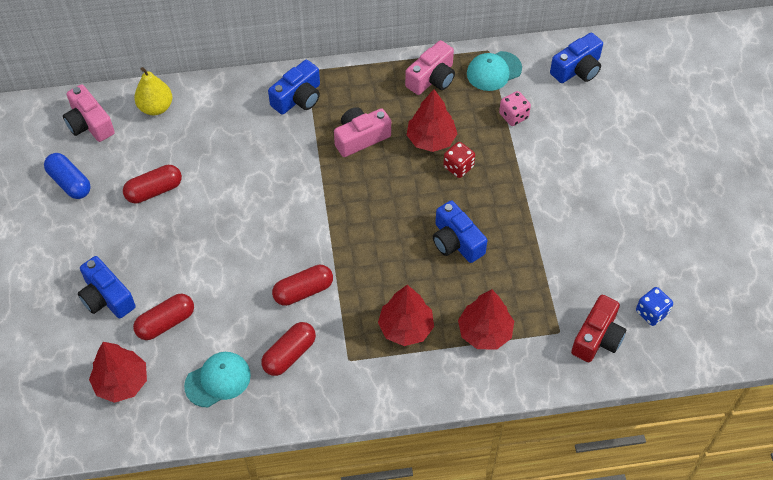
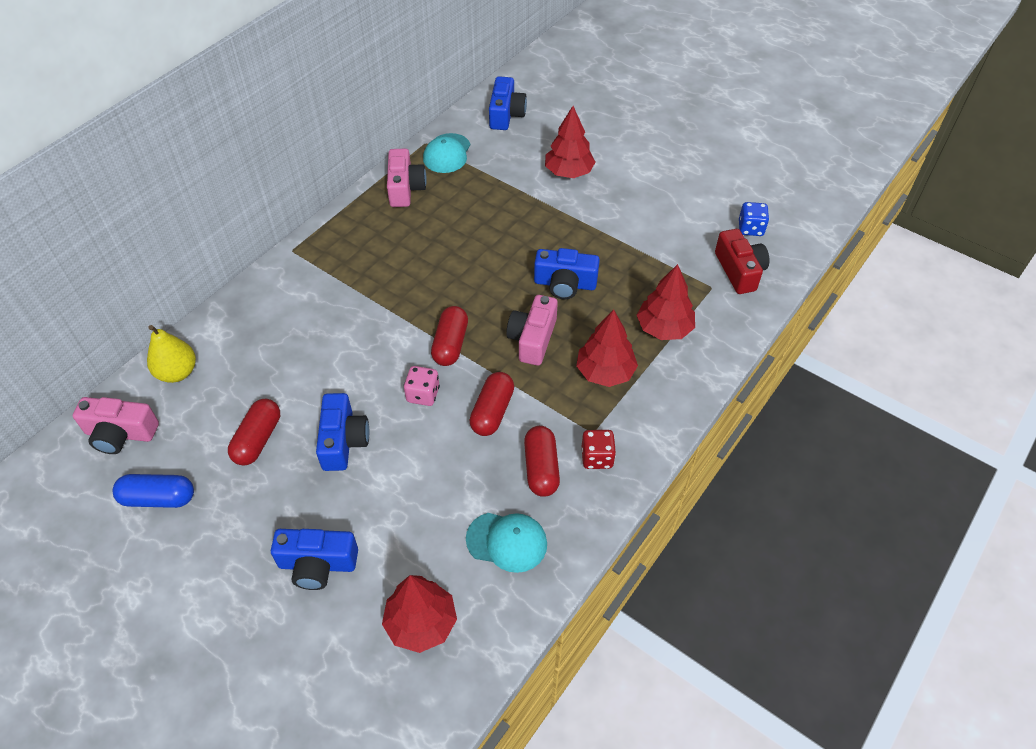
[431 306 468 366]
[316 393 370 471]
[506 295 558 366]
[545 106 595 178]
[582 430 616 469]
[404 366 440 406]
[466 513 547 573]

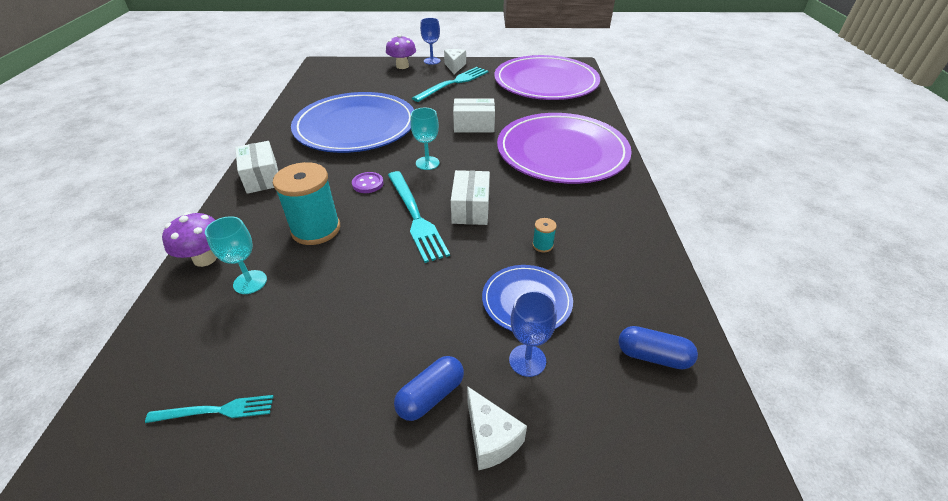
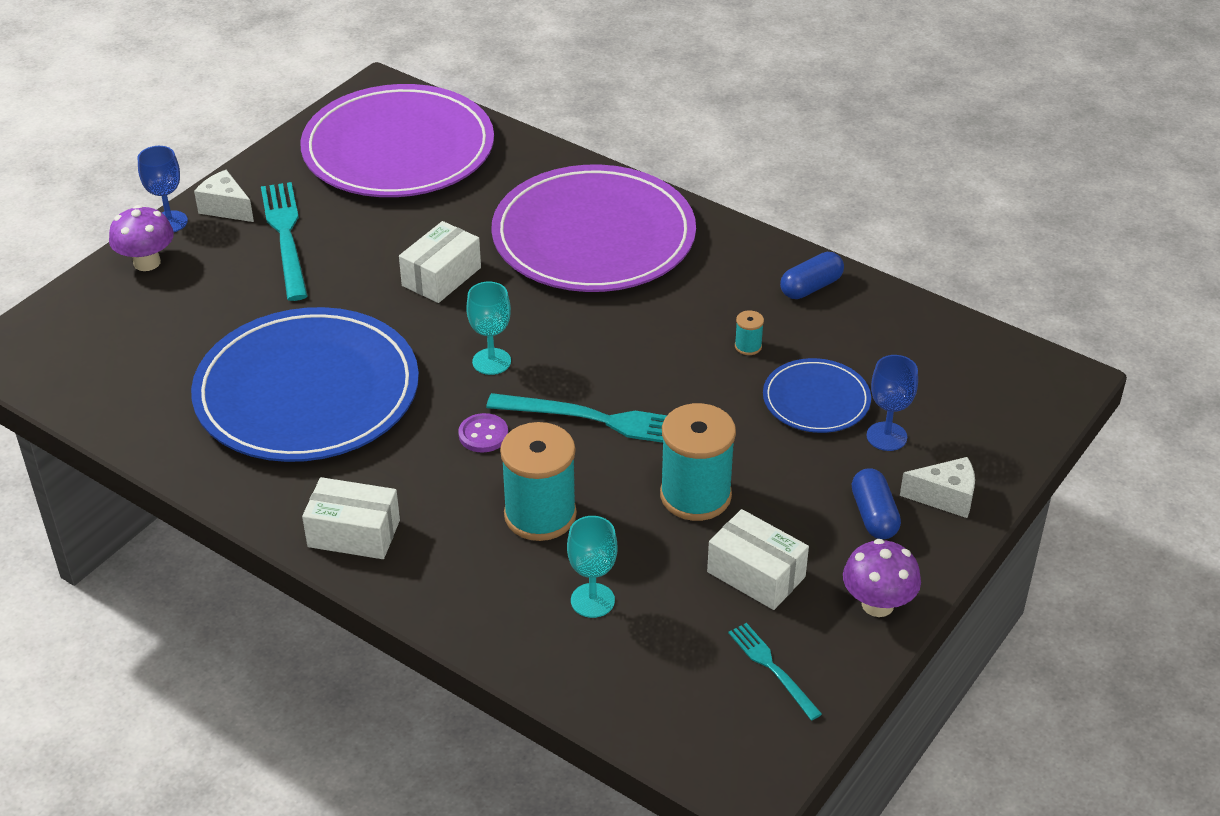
[660 403 736 521]
[843 539 921 617]
[707 509 809 610]
[780 252 844 299]
[728 623 822 720]

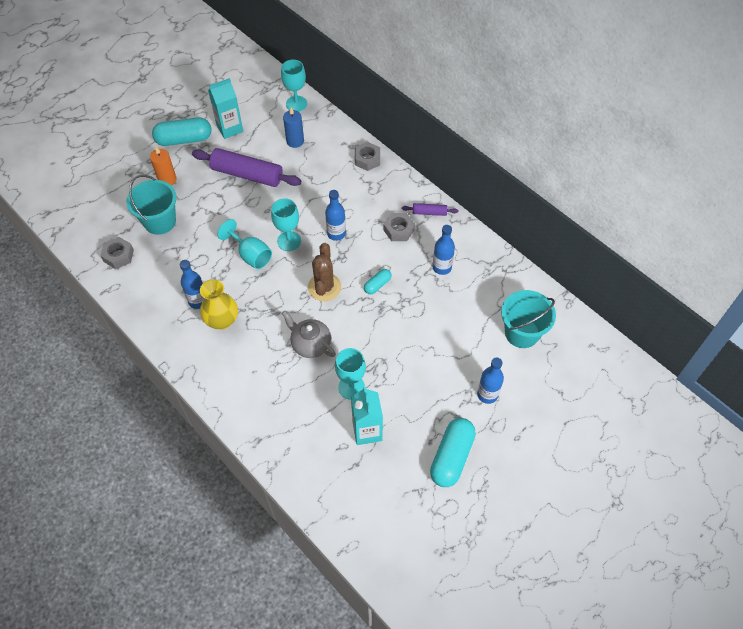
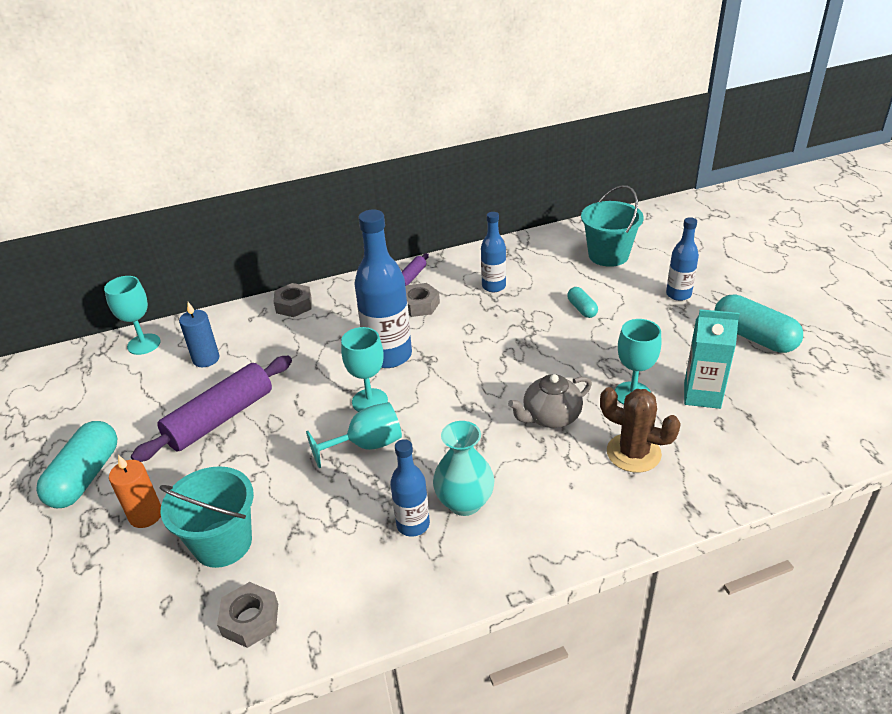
[208 78 243 139] (first image)
[600 387 681 473]
[567 287 598 318]
[433 421 495 516]
[354 209 412 368]

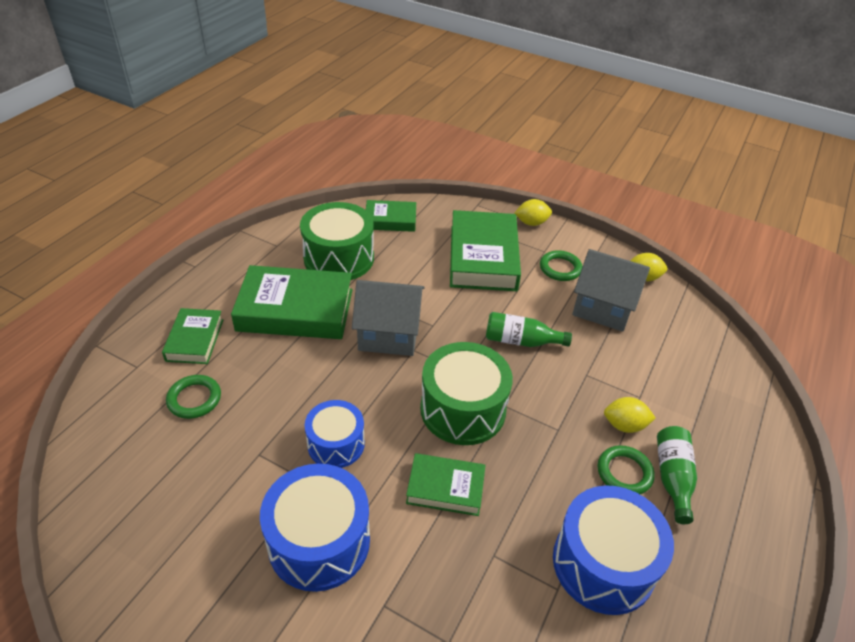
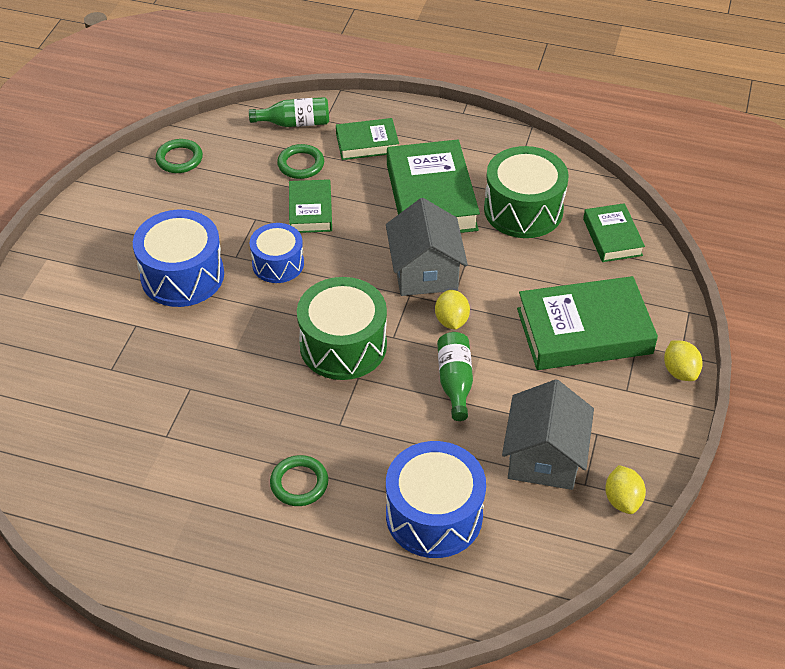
[289 179 332 233]
[156 139 203 173]
[386 441 486 558]
[435 290 470 330]
[249 97 329 127]

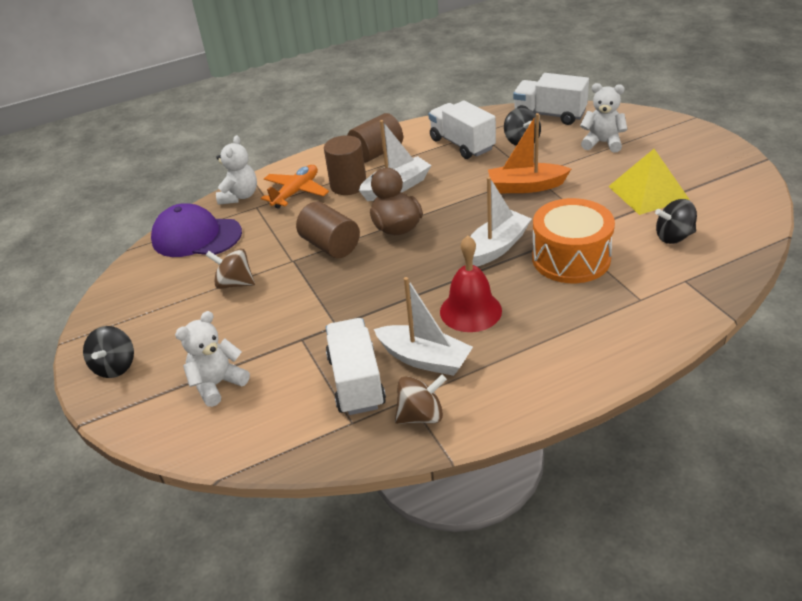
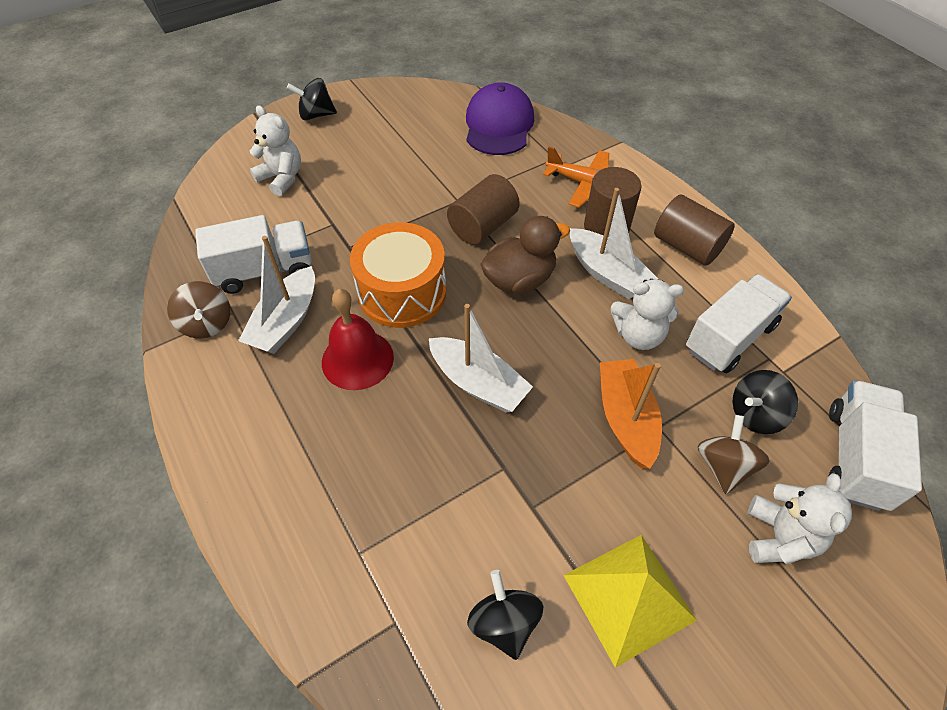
[698 415 770 494]
[611 279 684 350]
[350 222 447 328]

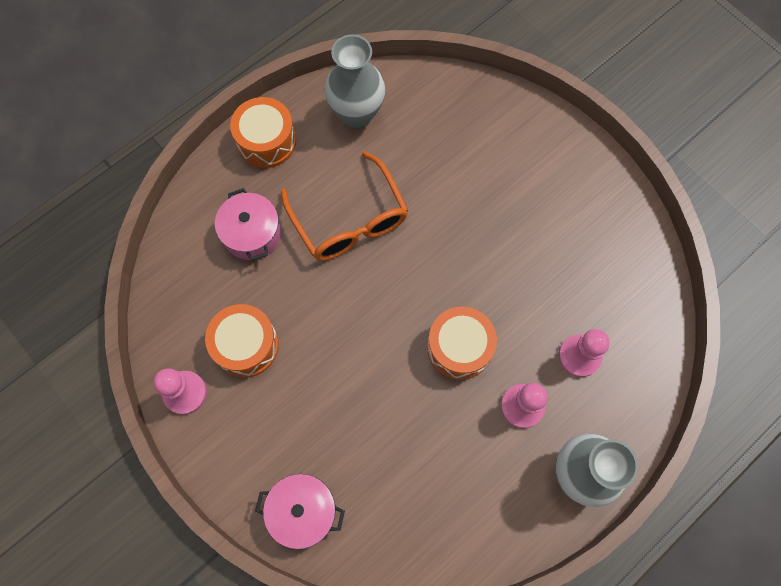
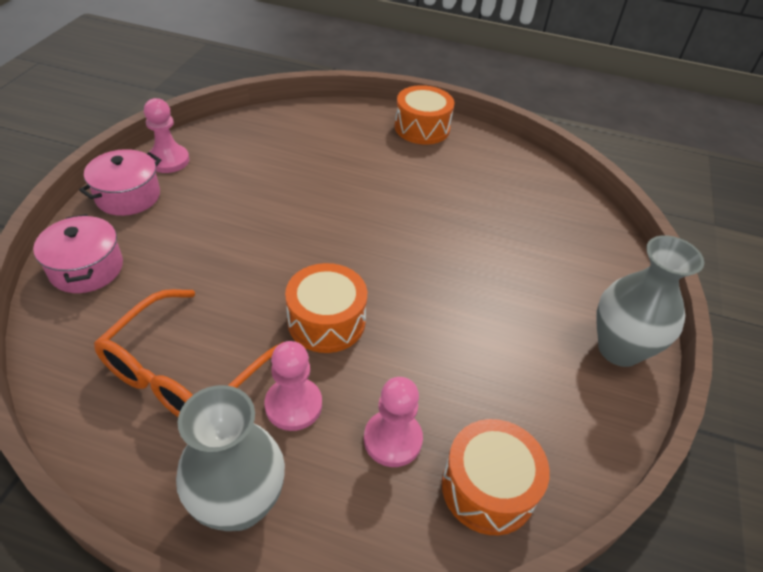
[442 419 550 535]
[79 149 161 216]
[94 289 283 417]
[596 235 704 367]

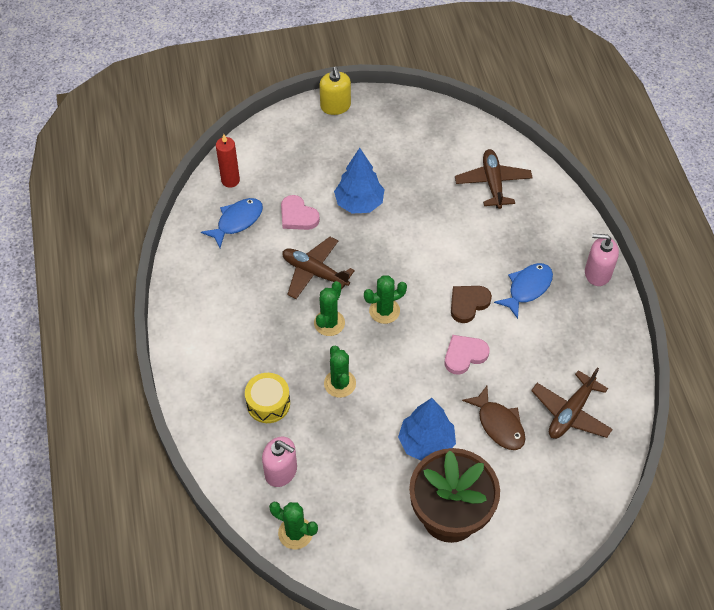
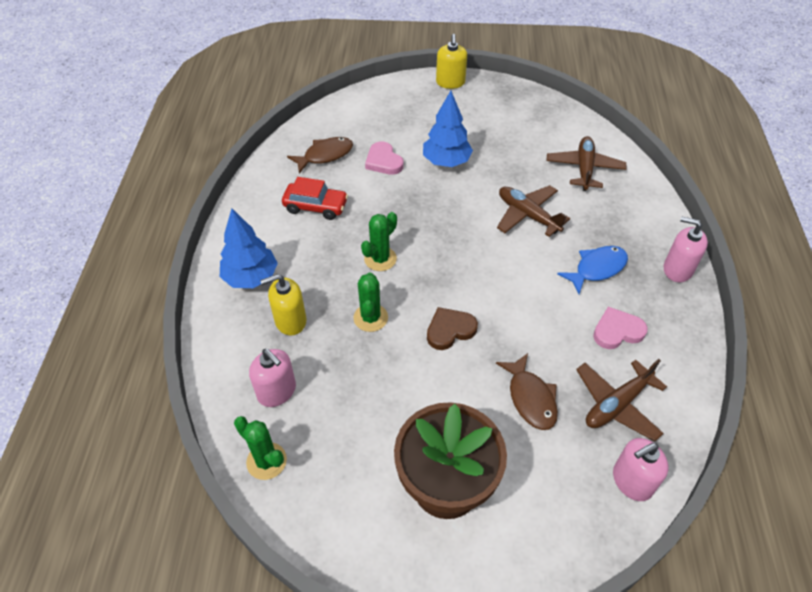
[216 134 240 188] (first image)
[364 275 407 324] (first image)
[282 177 348 220]
[613 438 669 501]
[497 185 570 237]
[220 209 278 288]
[593 307 648 349]
[427 307 478 350]
[260 274 307 336]
[287 137 353 173]

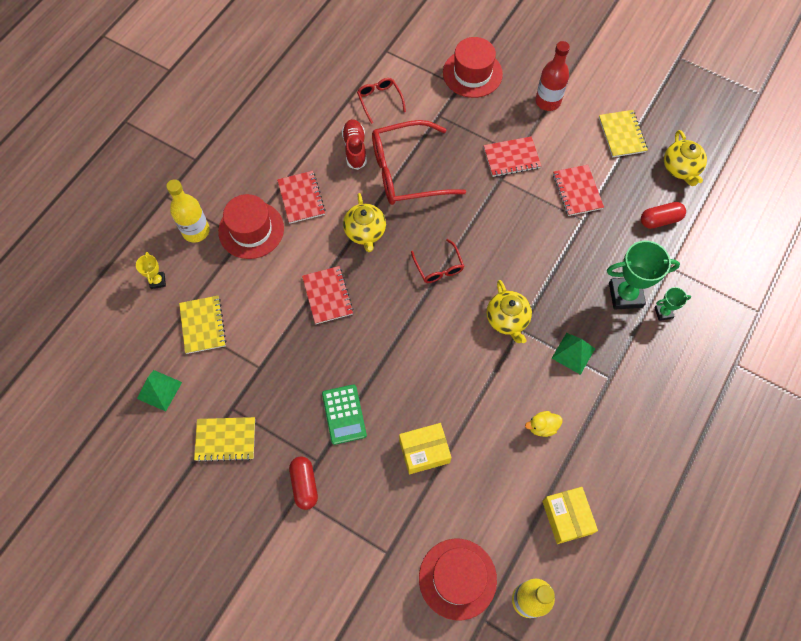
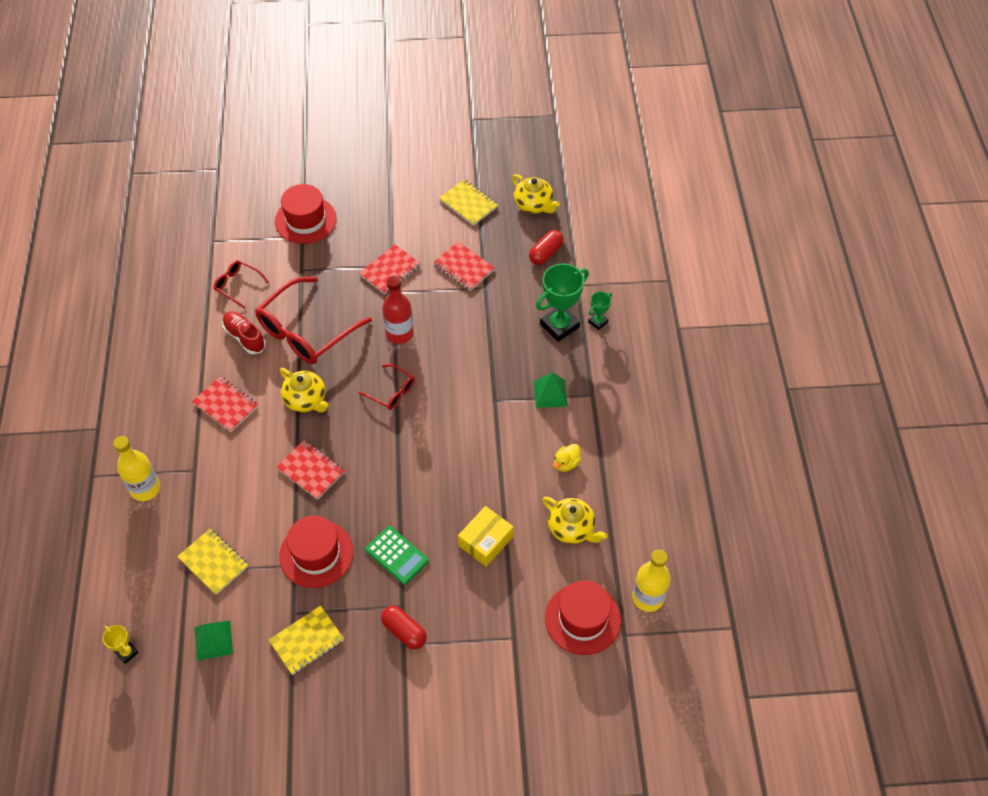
[542 487 598 544] (first image)
[103 625 139 664]
[279 516 353 588]
[542 497 607 544]
[382 276 414 344]

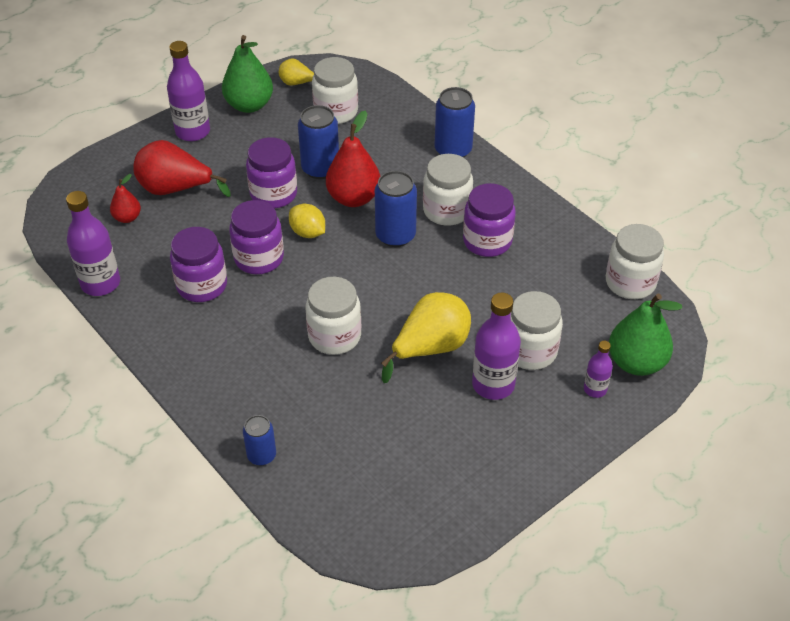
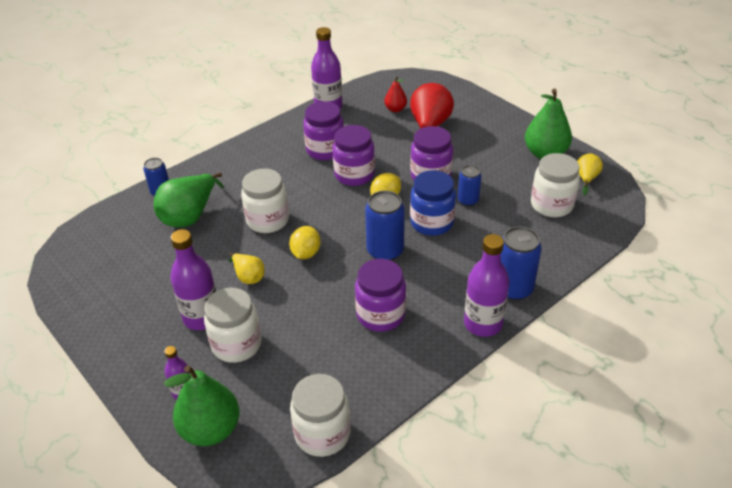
[423 154 473 226] (first image)
[154 172 224 227]
[289 226 321 259]
[464 234 510 337]
[410 170 456 236]
[458 165 482 206]
[229 253 265 284]

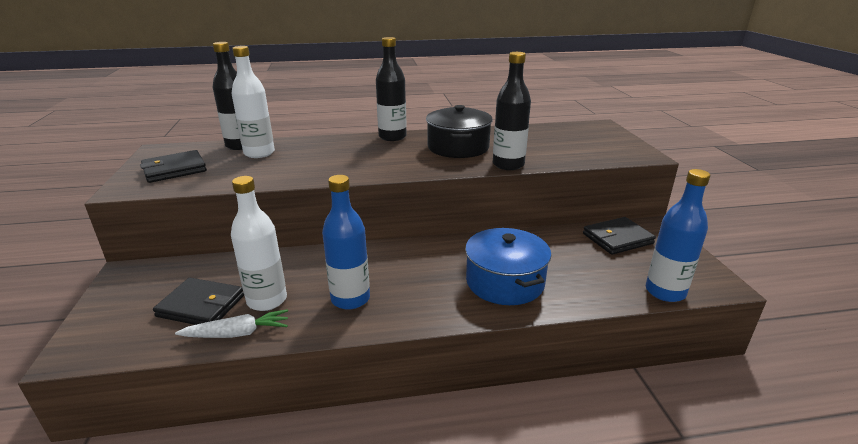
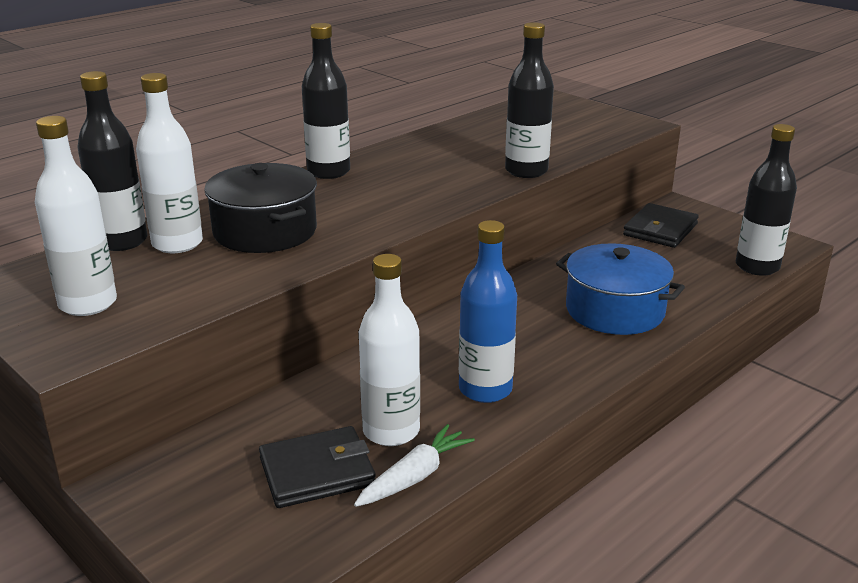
[204 163 317 253]
[35 116 117 316]
[736 124 797 276]

